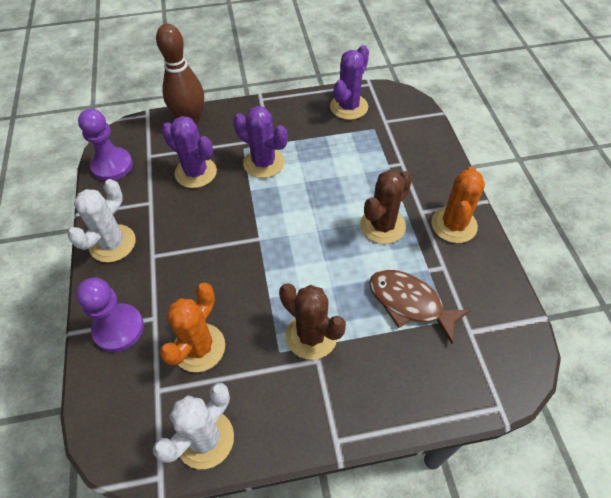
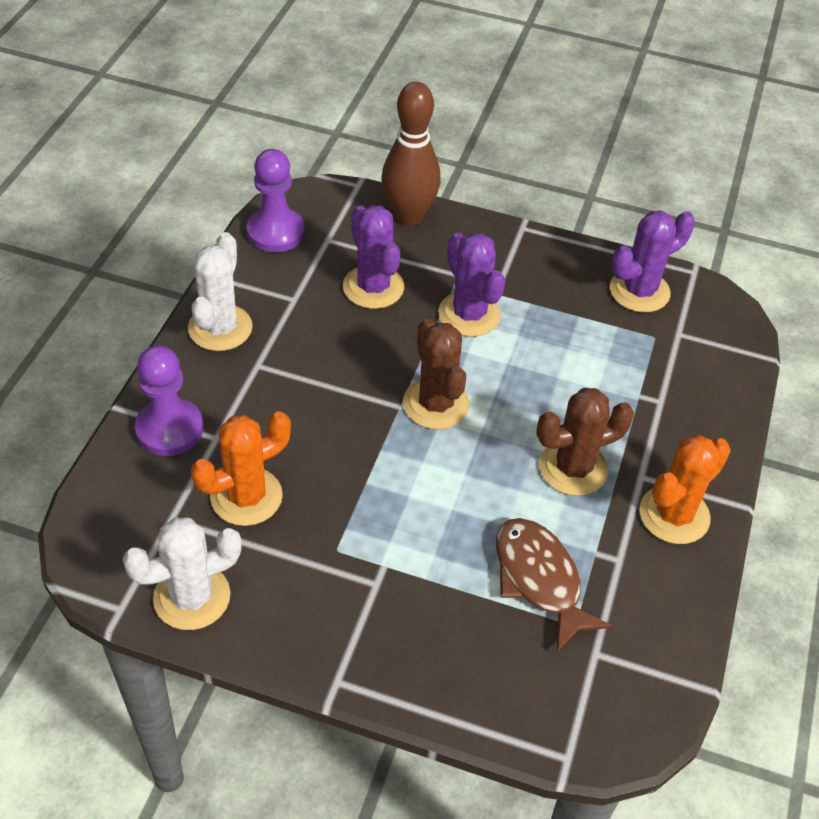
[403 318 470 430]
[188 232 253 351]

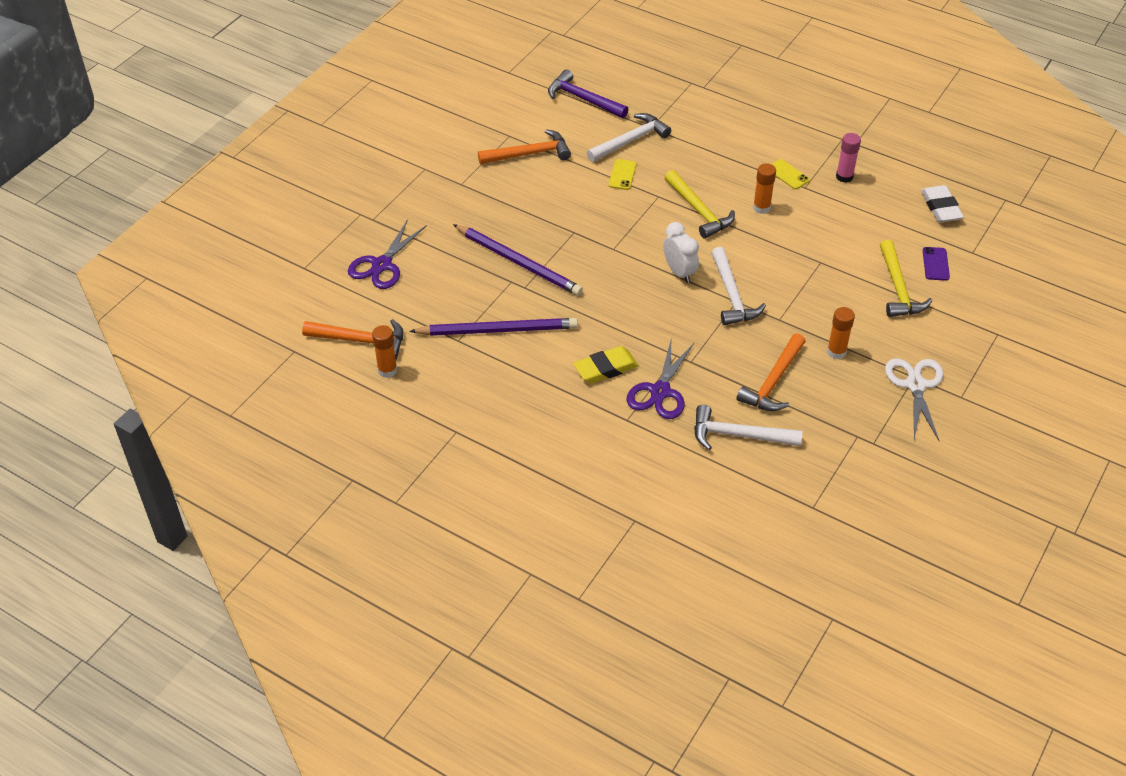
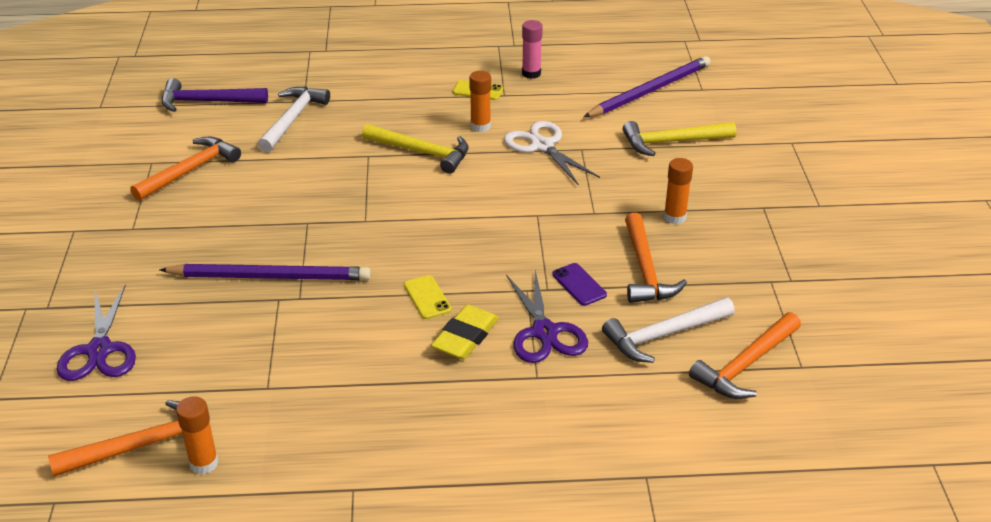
[663 222 699 283] (first image)
[711 247 766 325] (first image)
[921 185 964 222] (first image)
[689 312 801 399]
[584 56 711 117]
[404 275 452 319]
[504 121 600 186]
[552 263 607 306]
[623 121 736 156]

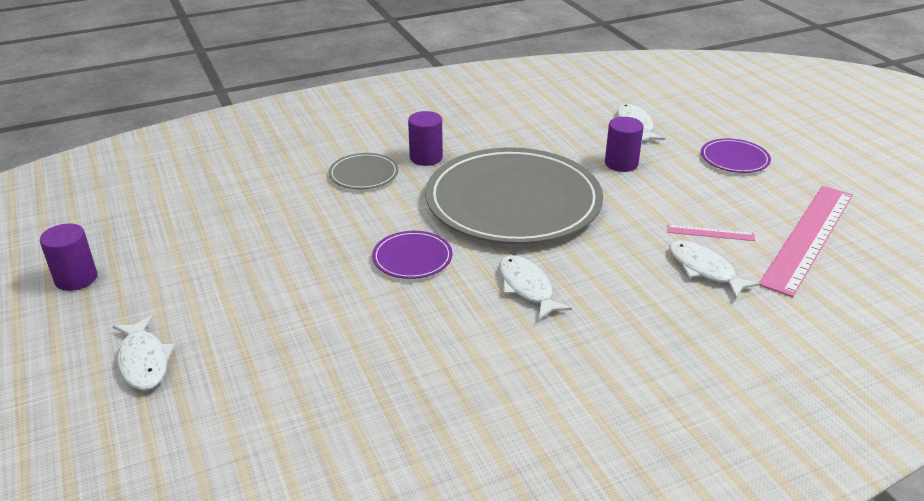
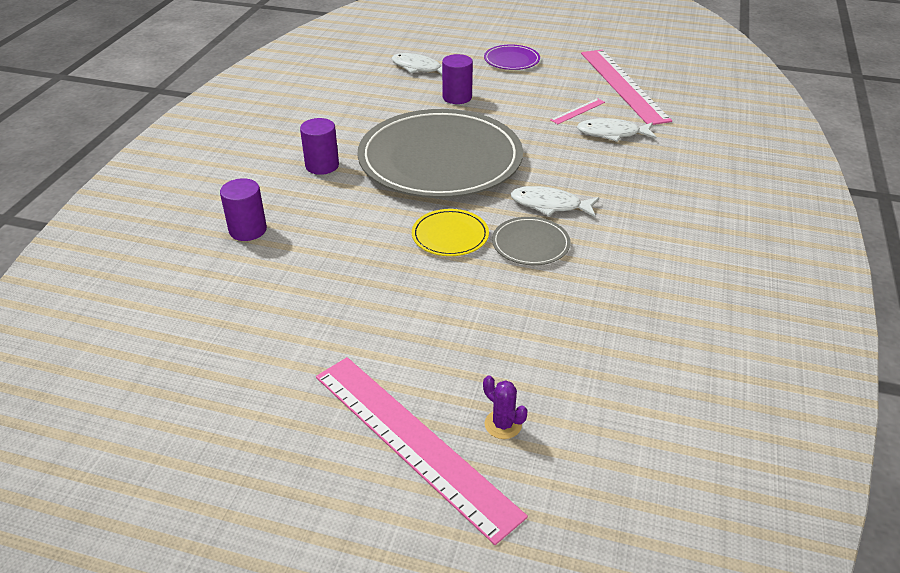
[483 375 528 439]
[220 178 267 241]
[492 217 571 265]
[316 357 528 545]
[412 209 489 256]

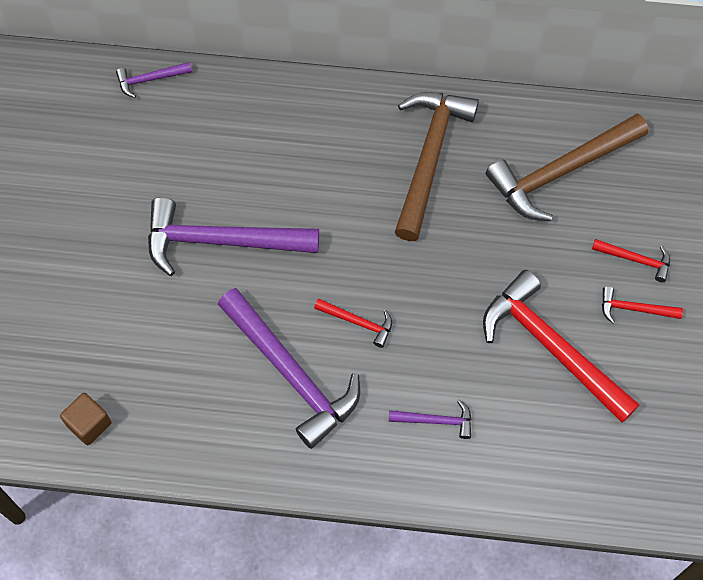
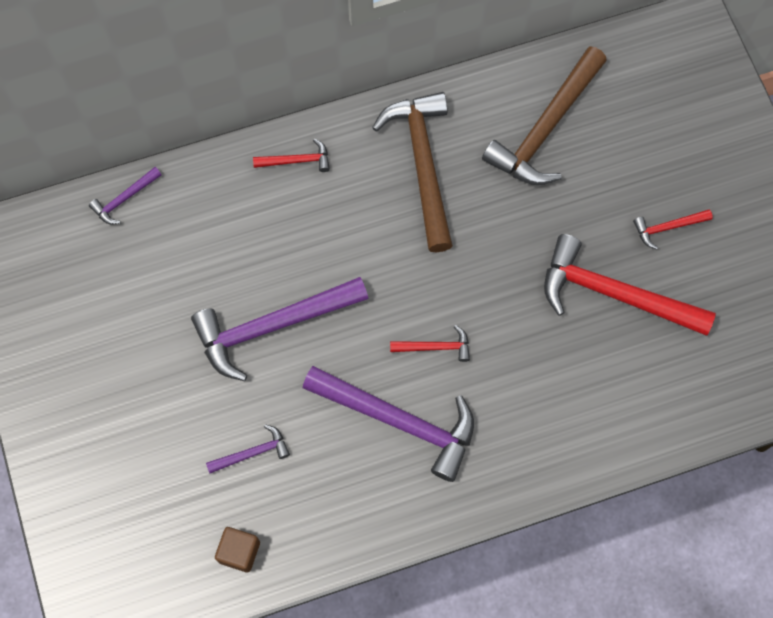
[206 424 290 473]
[253 139 330 172]

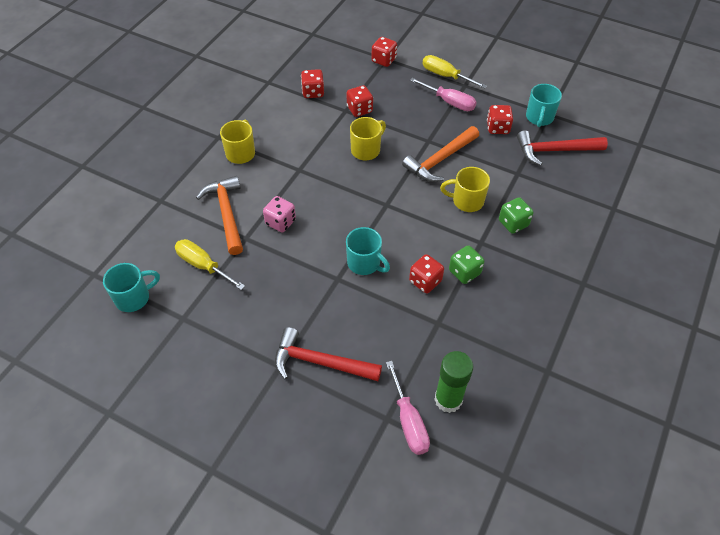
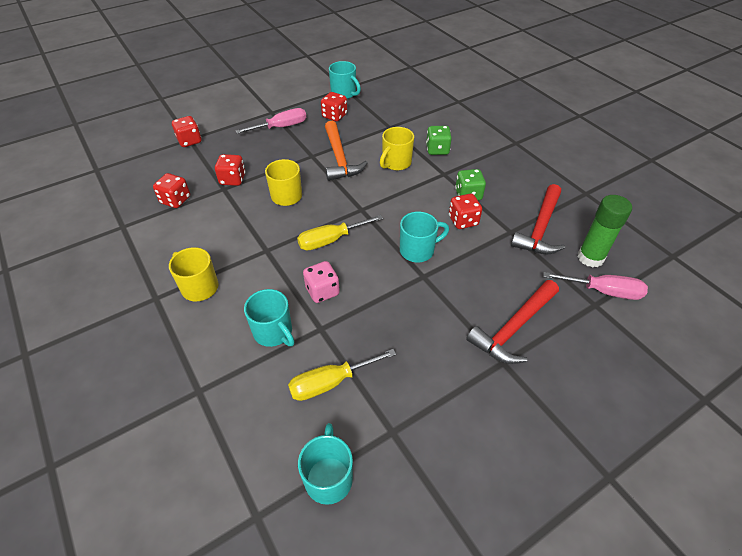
[297 215 383 251]
[511 184 565 254]
[244 289 295 347]

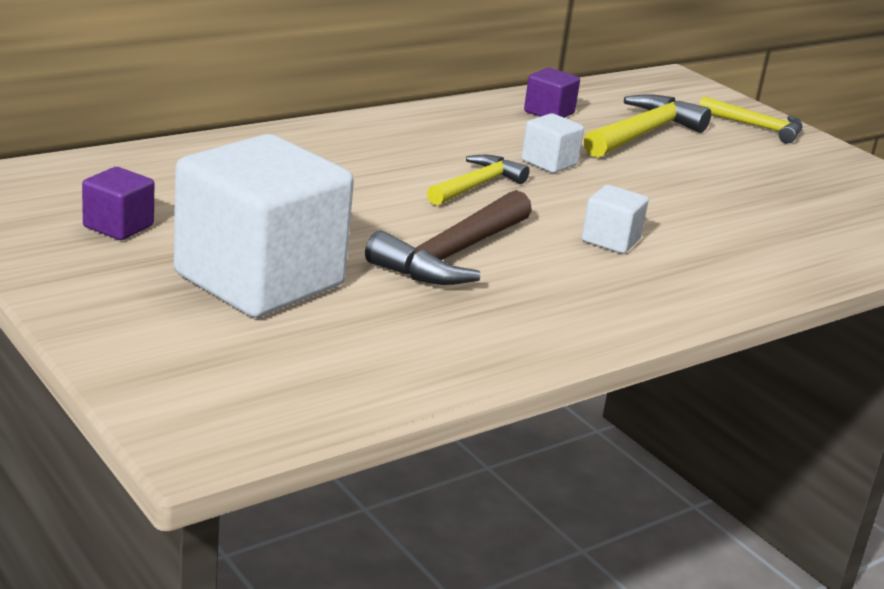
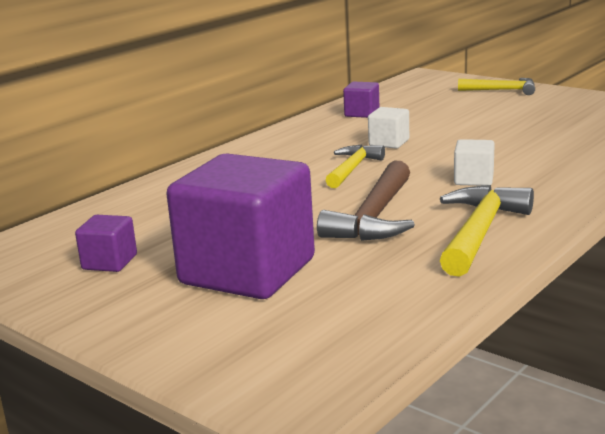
[440 185 534 277]
[166 154 315 299]

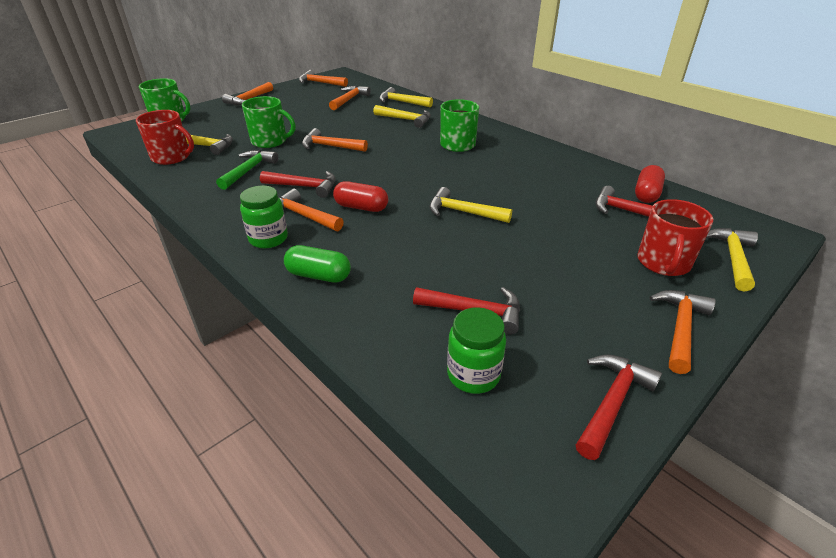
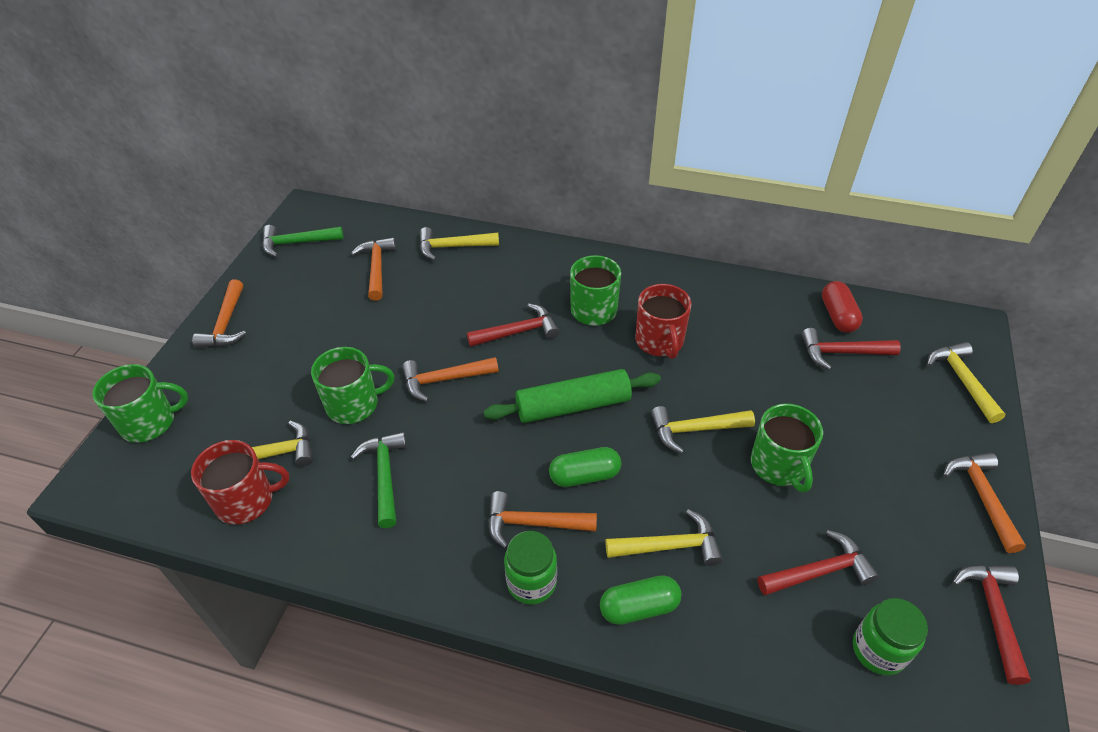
[484 369 661 423]
[751 403 823 492]
[467 303 560 347]
[605 509 723 566]
[635 284 691 359]
[262 225 343 257]
[549 447 621 487]

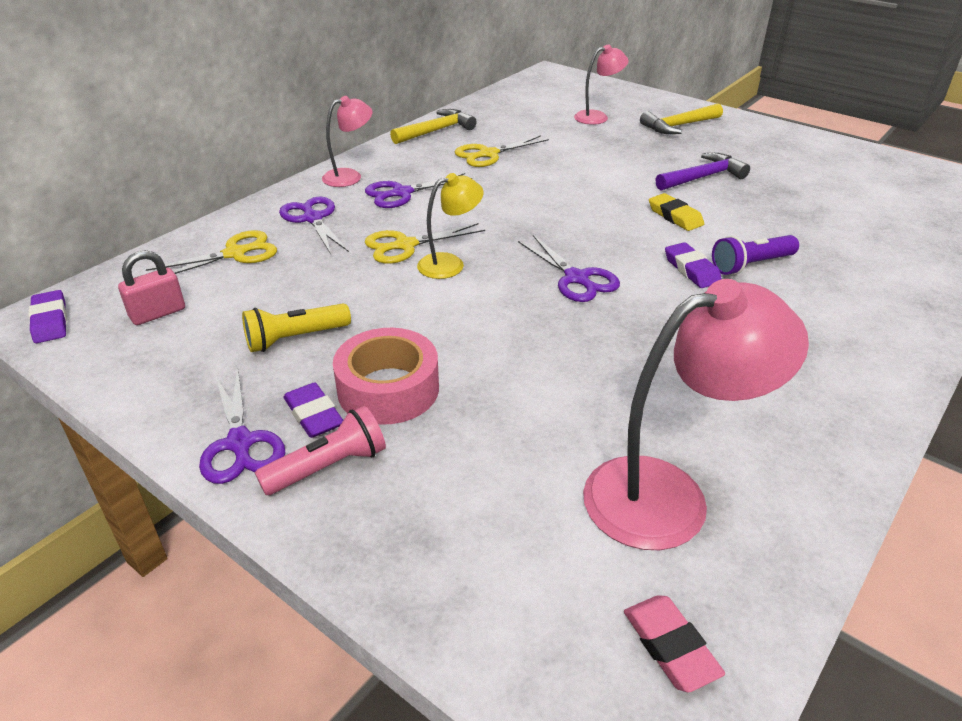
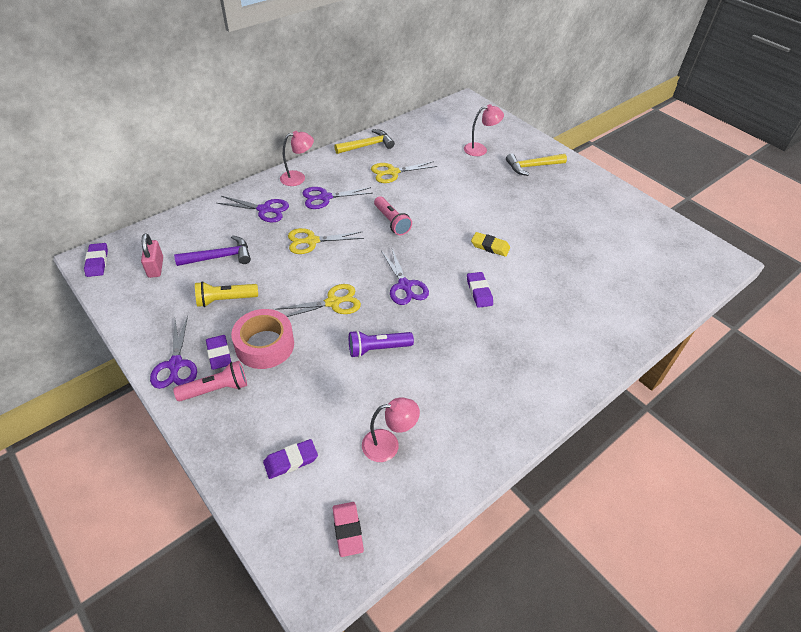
[417 173 484 279] (first image)
[263 439 318 479]
[374 196 412 235]
[275 284 361 317]
[174 235 251 266]
[349 330 414 358]
[141 233 163 278]
[217 196 289 222]
[471 232 510 257]
[362 397 420 462]

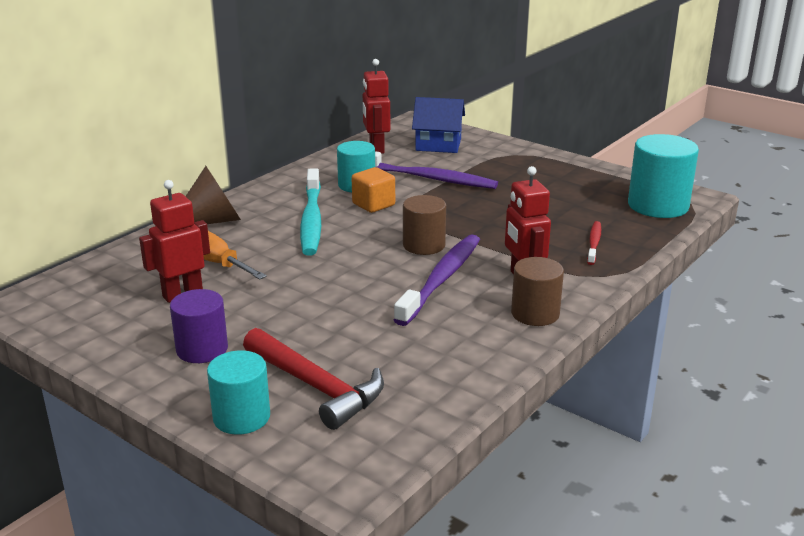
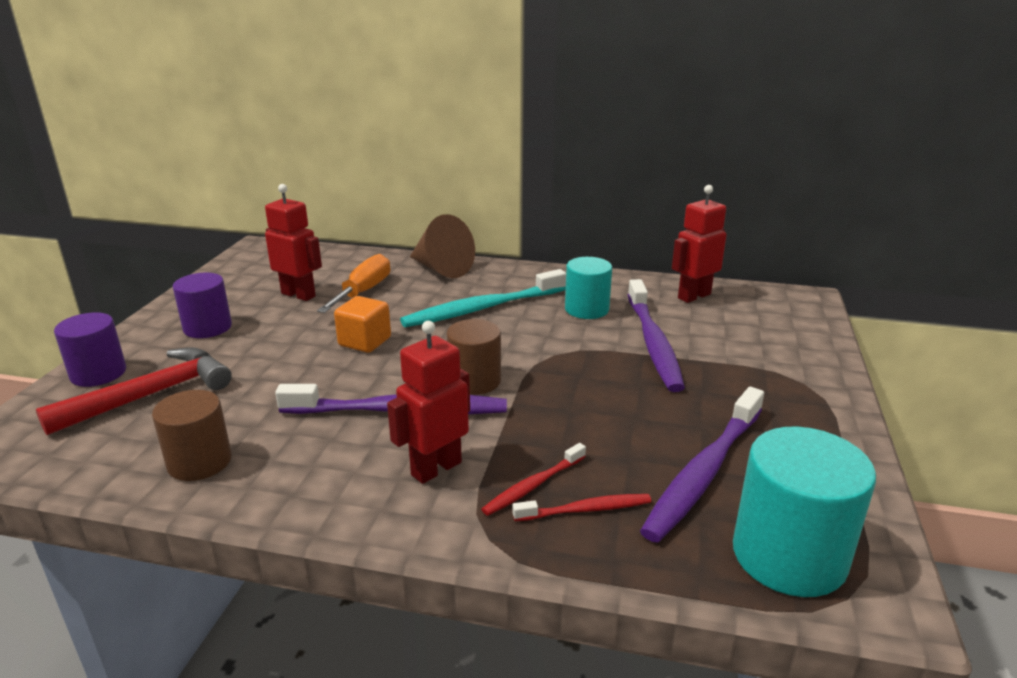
[412 97 465 153] (first image)
[481 443 586 516]
[640 387 764 543]
[334 296 391 353]
[152 390 232 481]
[54 312 126 387]
[36 347 232 435]

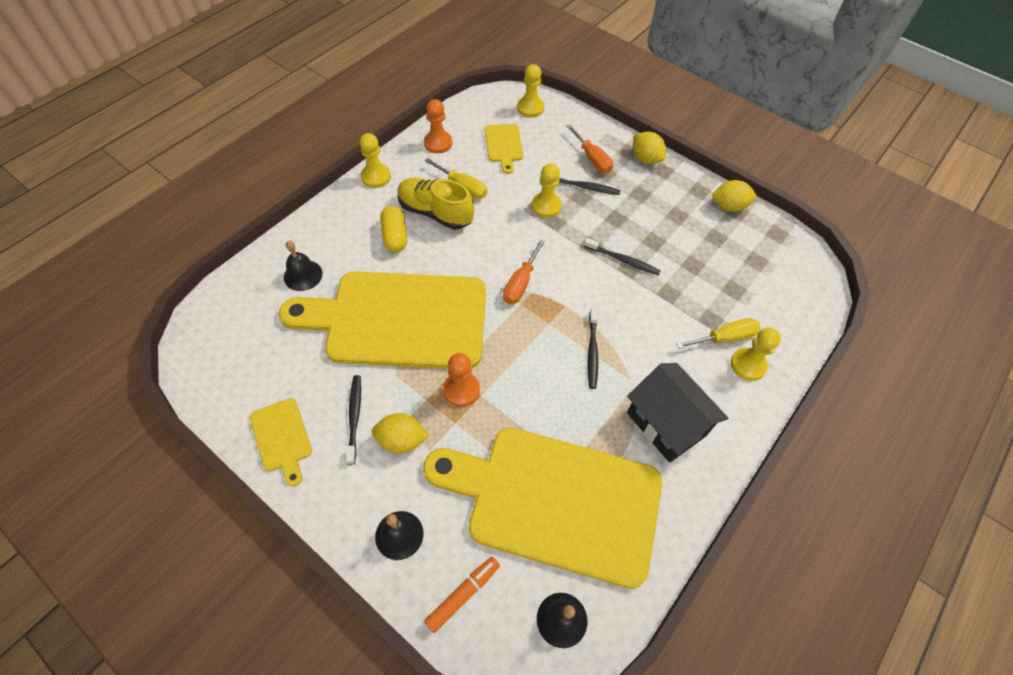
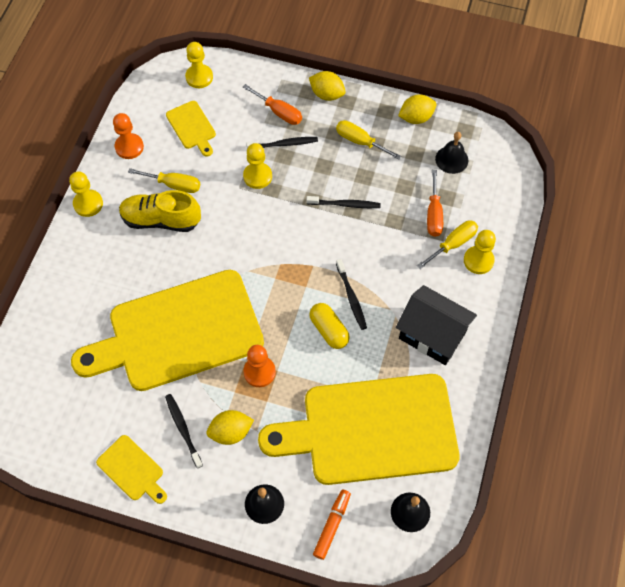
[336 120 401 160]
[435 132 468 174]
[309 303 350 349]
[427 170 443 237]

